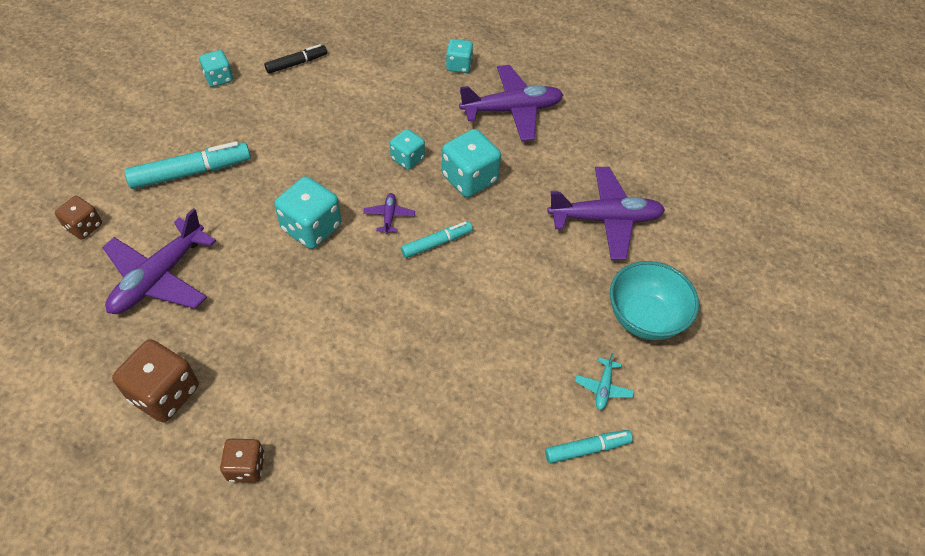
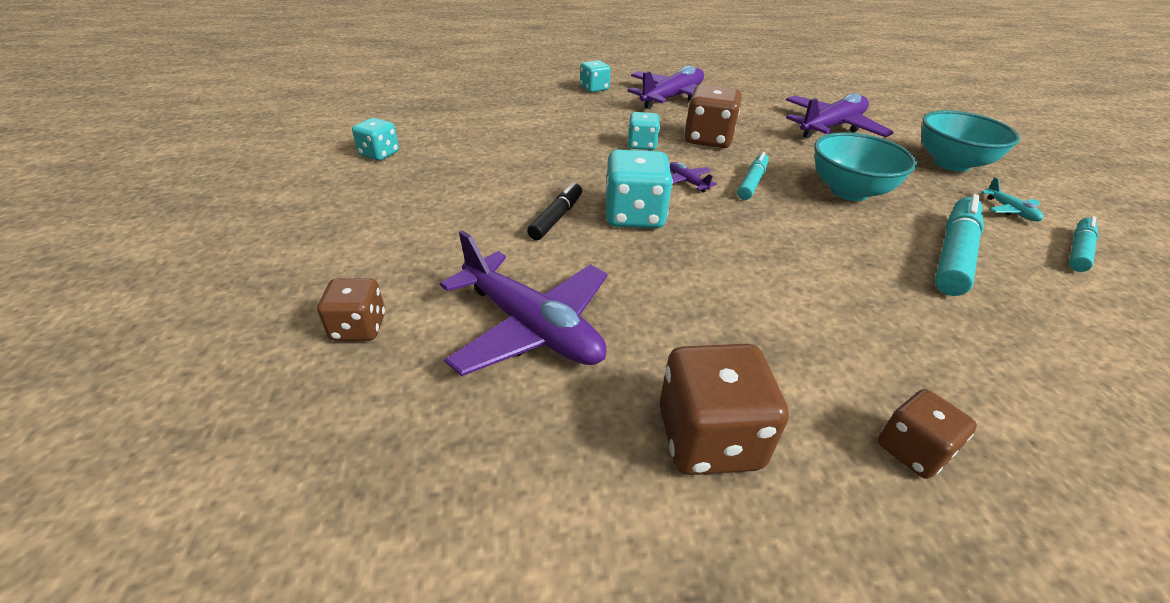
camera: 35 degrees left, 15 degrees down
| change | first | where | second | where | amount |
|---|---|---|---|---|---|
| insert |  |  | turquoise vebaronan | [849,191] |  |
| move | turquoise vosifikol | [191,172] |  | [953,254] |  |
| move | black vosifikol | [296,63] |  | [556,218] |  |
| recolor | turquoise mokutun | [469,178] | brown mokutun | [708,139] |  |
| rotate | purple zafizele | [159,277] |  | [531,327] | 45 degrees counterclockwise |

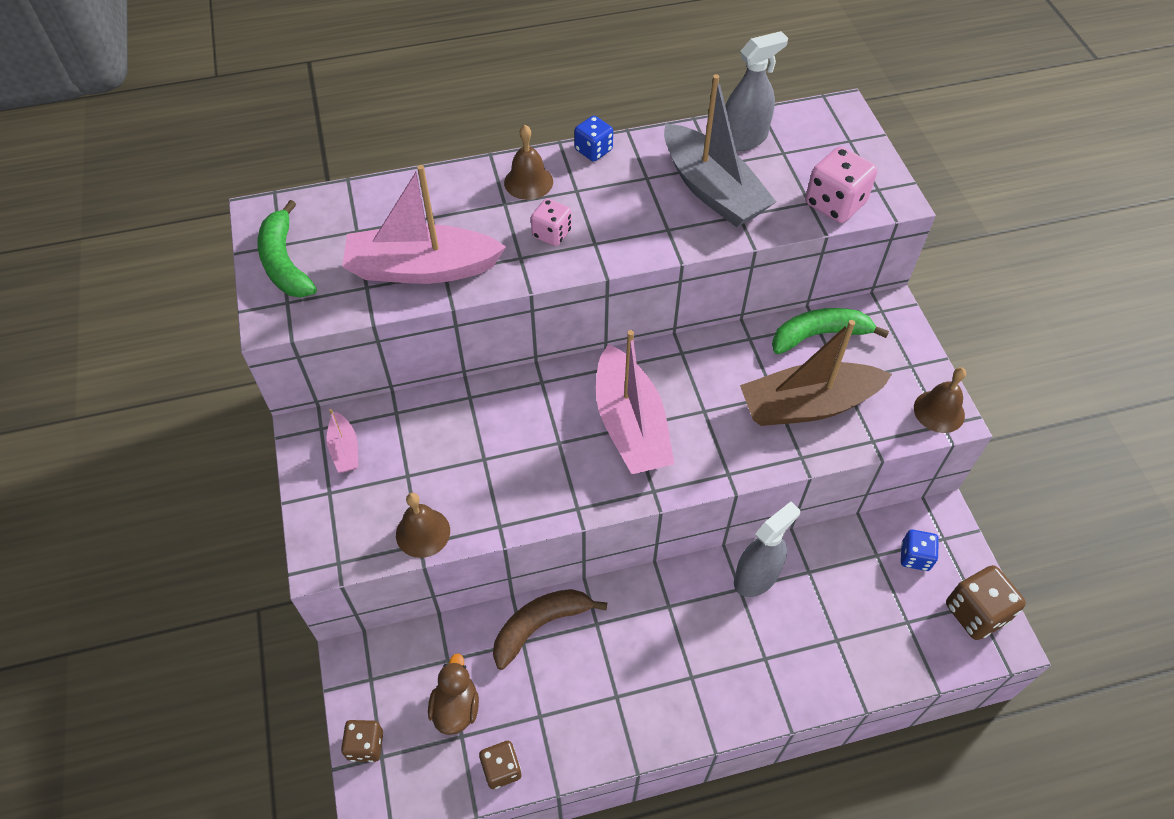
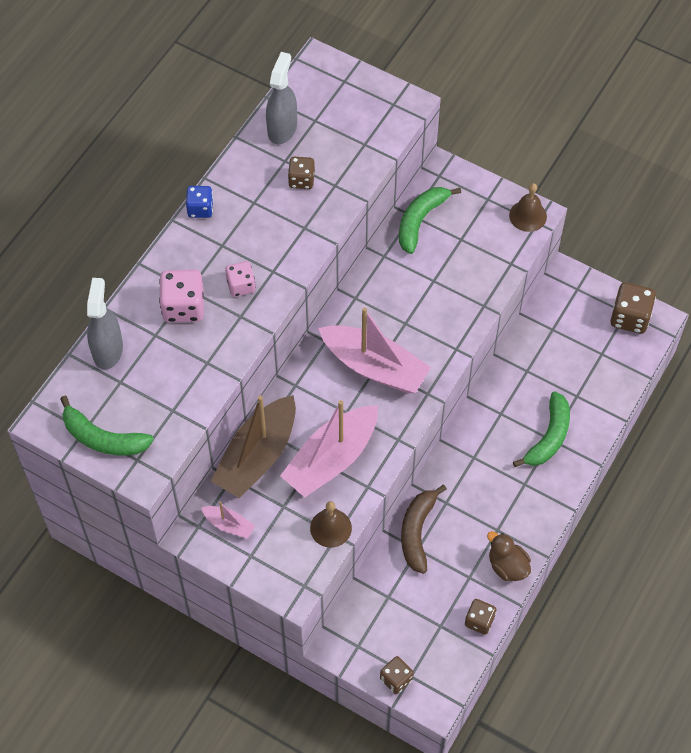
camera: 45 degrees left, 5 degrees up
| change | first | where | second | where | amount |
|---|---|---|---|---|---|
| delete | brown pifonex | [528,182] |  |  |  |
| delete | blue mokutun | [915,557] |  |  |  |
| insert |  |  | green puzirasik | [548,437] |  |
| move | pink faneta | [422,268] |  | [331,459] |  |
| move | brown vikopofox | [456,707] |  | [507,566] |  |
| move | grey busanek | [756,577] |  | [108,350] |  |
| move | brown faneta | [807,405] |  | [257,456] |  |
| move | pink mokutun | [835,203] |  | [183,307] |  |
| replace | grey faneta | [712,190] | brown mokutun | [301,180] |  |

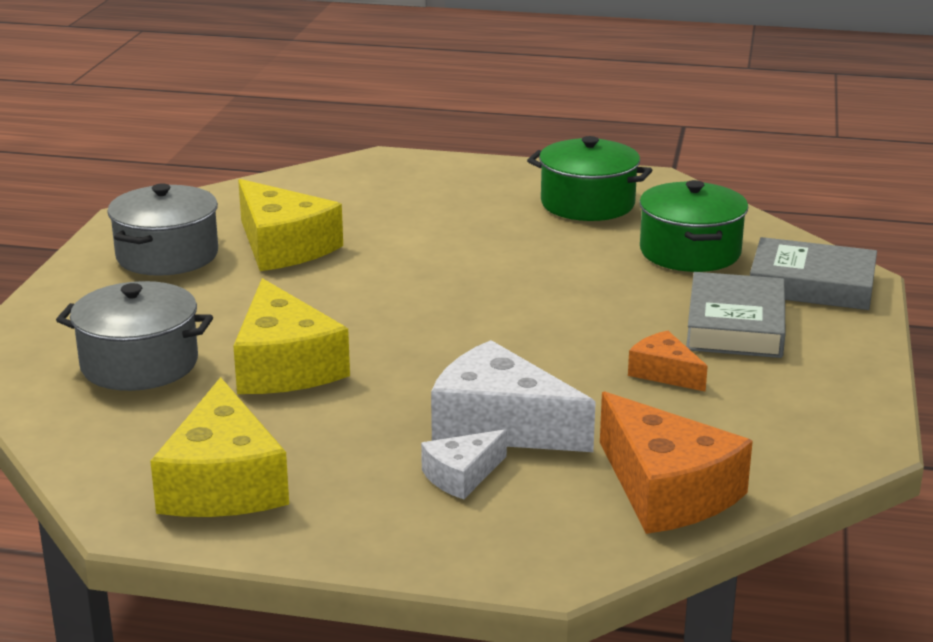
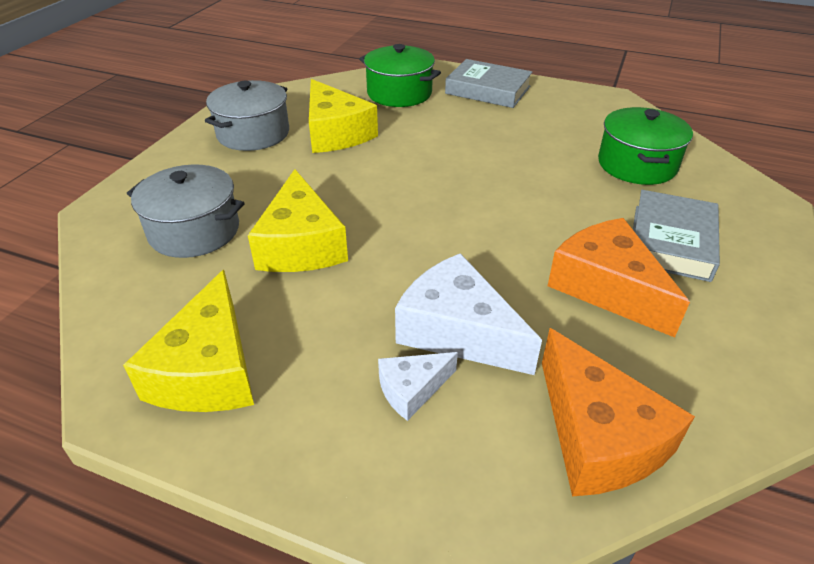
camera: 10 degrees right, 15 degrees up
| change | first | where | second | where | amount |
|---|---|---|---|---|---|
| move | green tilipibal | [587,204] |  | [399,93] |  |
| move | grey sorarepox | [811,284] |  | [488,90] |  |
| resize | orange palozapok | [664,373] |  | [607,287] | x1.87 |

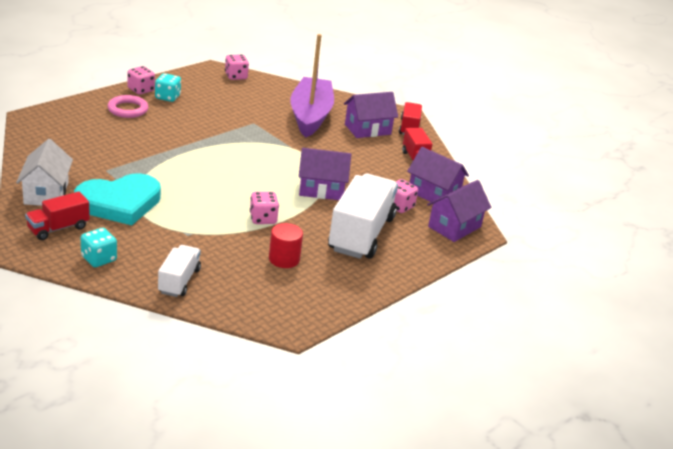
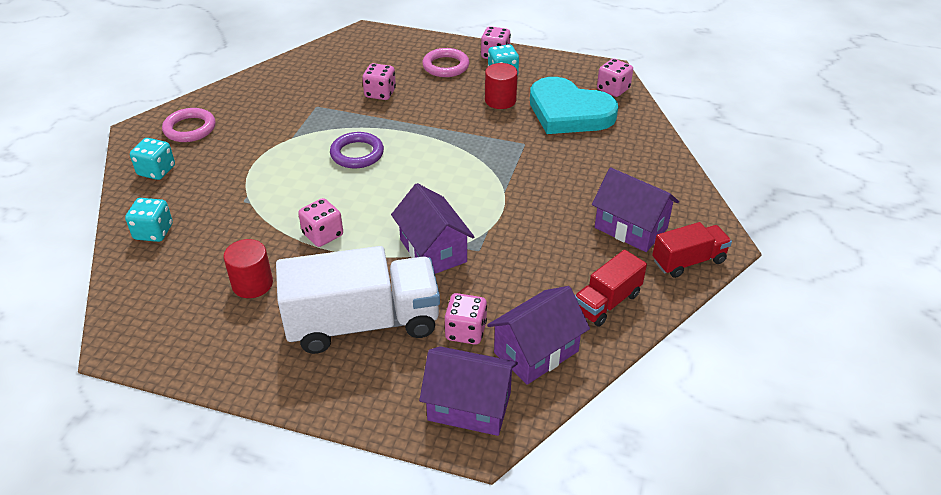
camera: 65 degrees right, 10 degrees up
| change | first | where | second | where | amount |
|---|---|---|---|---|---|
| delete | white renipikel | [46,193] |  |  |  |
| delete | purple faneta | [310,116] |  |  |  |
| insert |  |  | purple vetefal | [357,154] |  |
| insert |  |  | pink mokutun | [380,93] |  |
| insert |  |  | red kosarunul | [500,100] |  |
| move | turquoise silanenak | [119,203] |  | [569,112] |  |
| replace | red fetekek | [58,228] | pink vetefal | [190,128] |  |
| replace | white fetekek | [179,281] | turquoise mokutun | [153,232] |  |
| rotate | purple renipikel | [433,194] |  | [536,352] | 45 degrees clockwise |

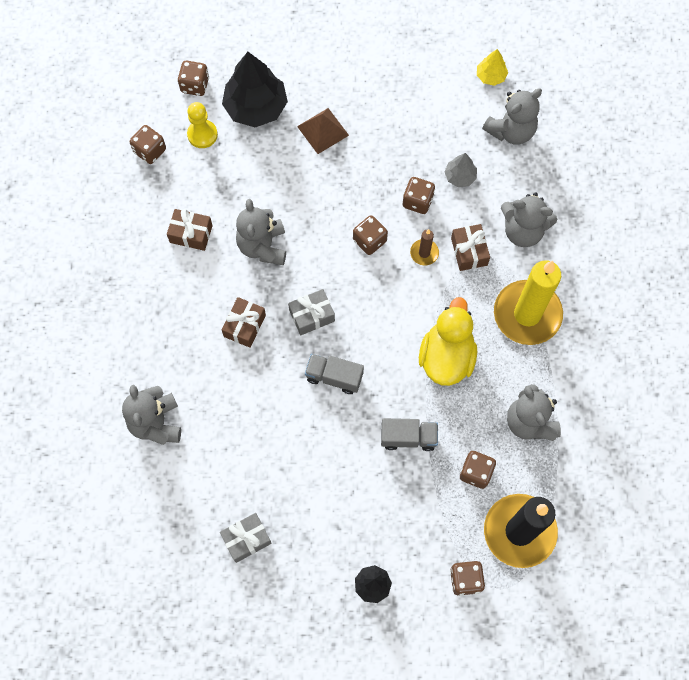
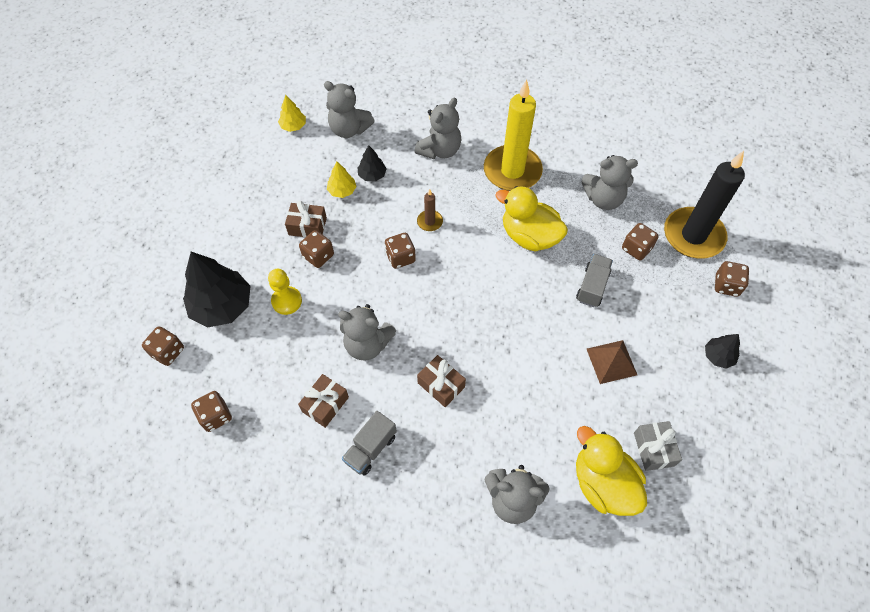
camera: 70 degrees left, 10 degrees down
| change | first | where | second | where | amount |
|---|---|---|---|---|---|
| delete | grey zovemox | [312,315] |  |  |  |
| insert |  |  | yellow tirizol | [342,191] |  |
| insert |  |  | yellow vikopofox | [603,483] |  |
| move | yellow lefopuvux | [202,134] |  | [286,301] |  |
| move | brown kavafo | [323,130] |  | [611,361] |  |
| move | grey fetekek | [334,377] |  | [370,449] |  |
| move | brown mokutun | [417,201] |  | [318,256] |  |
| move | brown zovemox | [469,251] |  | [307,226] |  |
| recolor | grey tirizol | [460,176] | black tirizol | [372,175] |  |
| rotate | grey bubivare | [511,131] |  | [349,129] | 135 degrees clockwise |

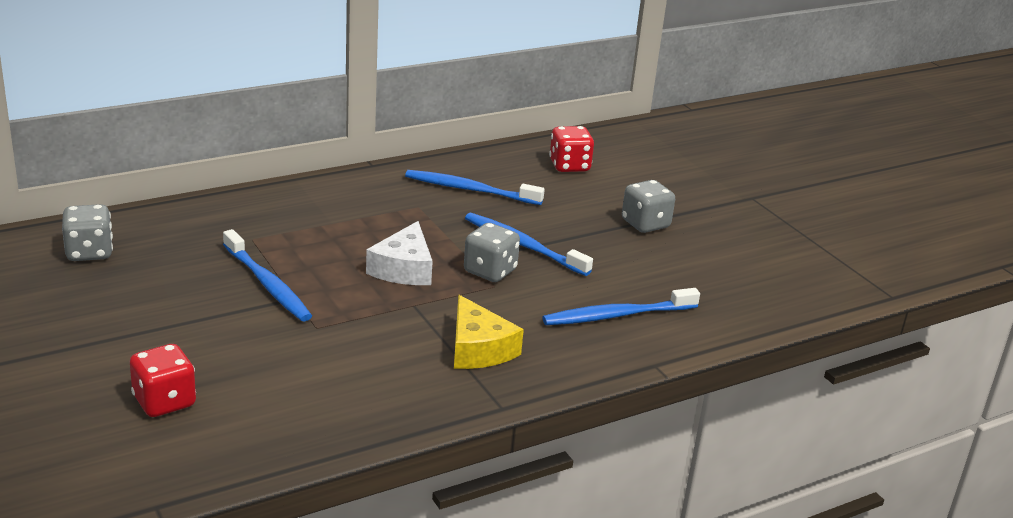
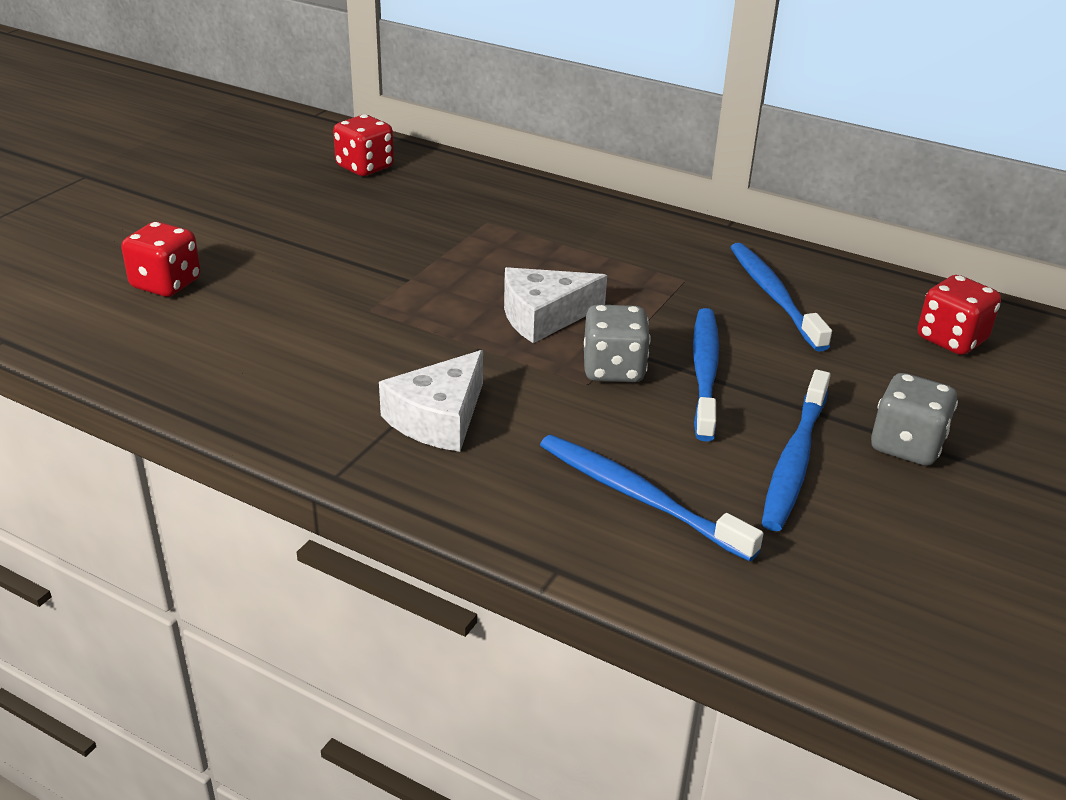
camera: 60 degrees right, 5 degrees up
| change | first | where | second | where | amount |
|---|---|---|---|---|---|
| move | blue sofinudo | [268,284] |  | [794,460] |  |
| recolor | grey mokutun | [89,252] | red mokutun | [365,167] |  |
| recolor | yellow palozapok | [478,348] | white palozapok | [439,418] |  |

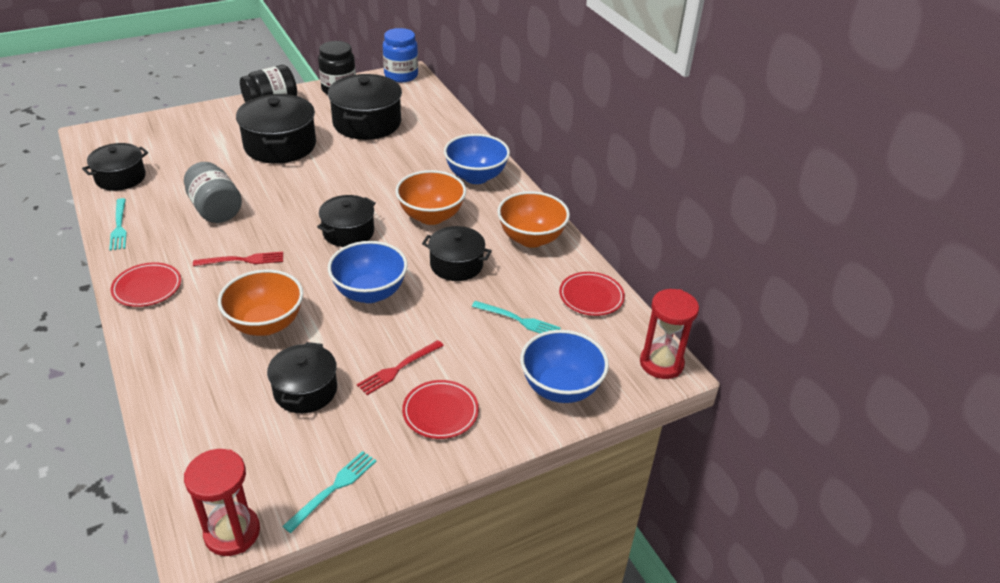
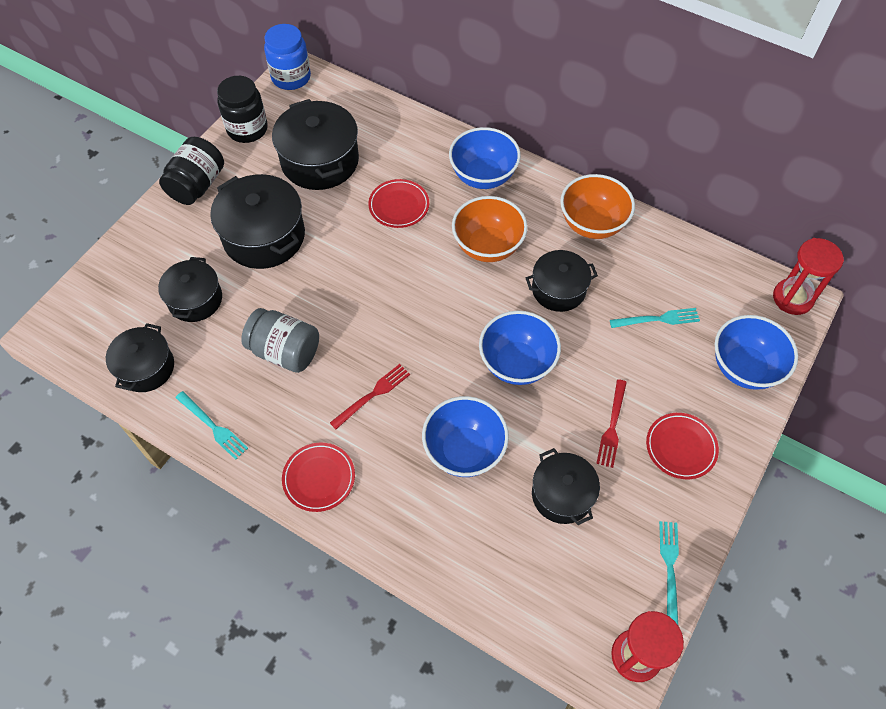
camera: 30 degrees left, 20 degrees up
| change | first | where | second | where | amount |
|---|---|---|---|---|---|
| move | black tilipibal | [348,232] |  | [195,299] |  |
| move | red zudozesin | [591,297] |  | [399,206] |  |
| recolor | orange vebaronan | [266,324] | blue vebaronan | [464,450] |  |

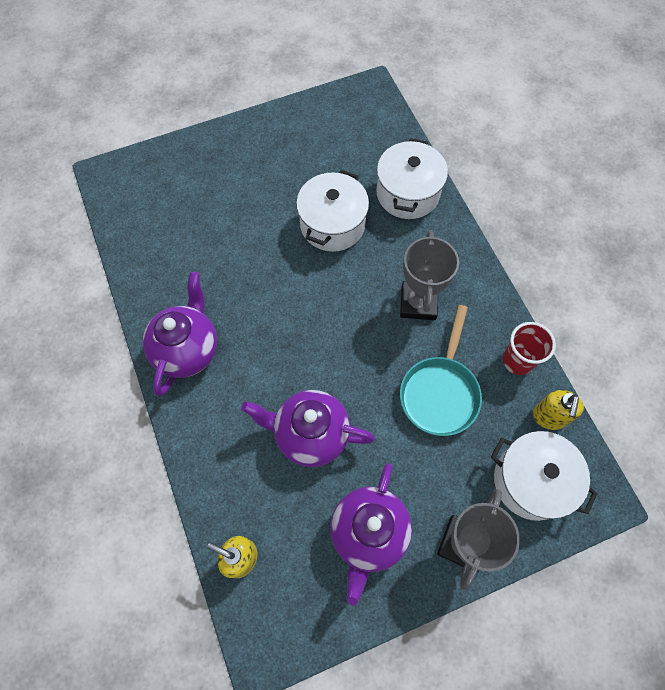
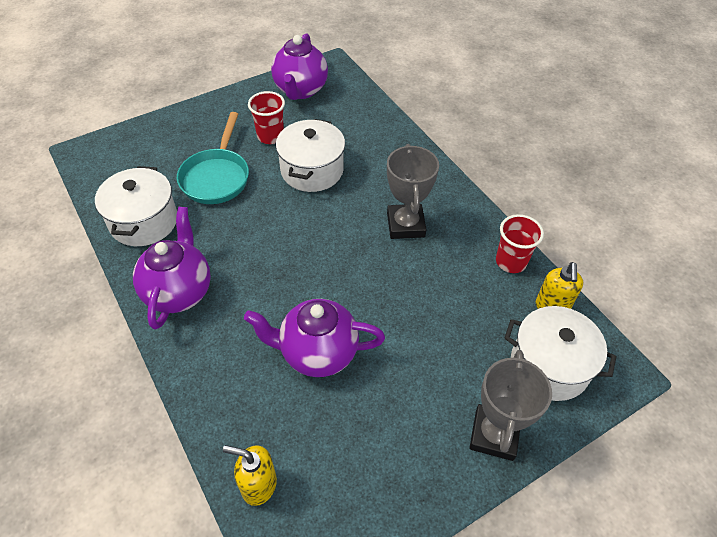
camera: 10 degrees left, 15 degrees down
| change | first | where | second | where | amount |
|---|---|---|---|---|---|
| insert |  |  | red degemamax | [270,136] |  |
| move | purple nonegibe | [368,533] |  | [300,90] |  |
| move | white tilipibal | [407,193] |  | [144,221] |  |
| move | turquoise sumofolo | [440,392] |  | [216,177] |  |

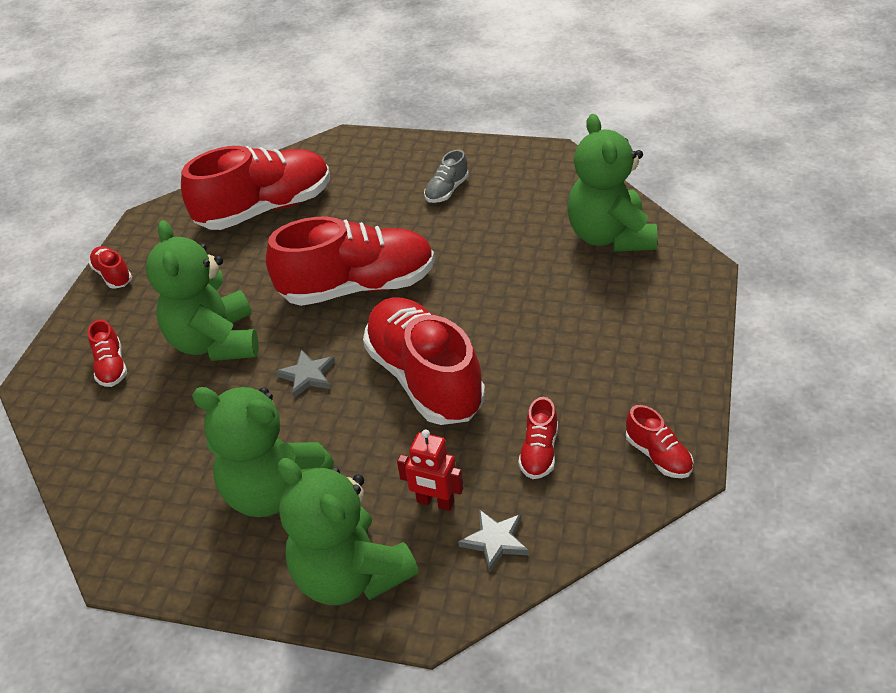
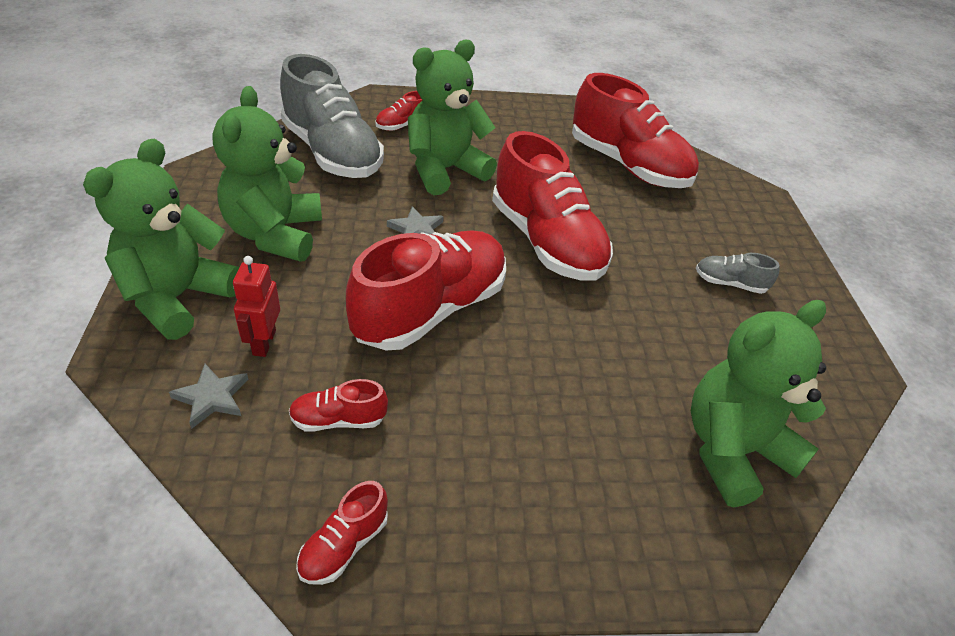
camera: 65 degrees right, 0 degrees up
| change | first | where | second | where | amount |
|---|---|---|---|---|---|
| delete | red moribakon | [113,275] |  |  |  |
| insert |  |  | grey moribakon | [332,153] |  |

